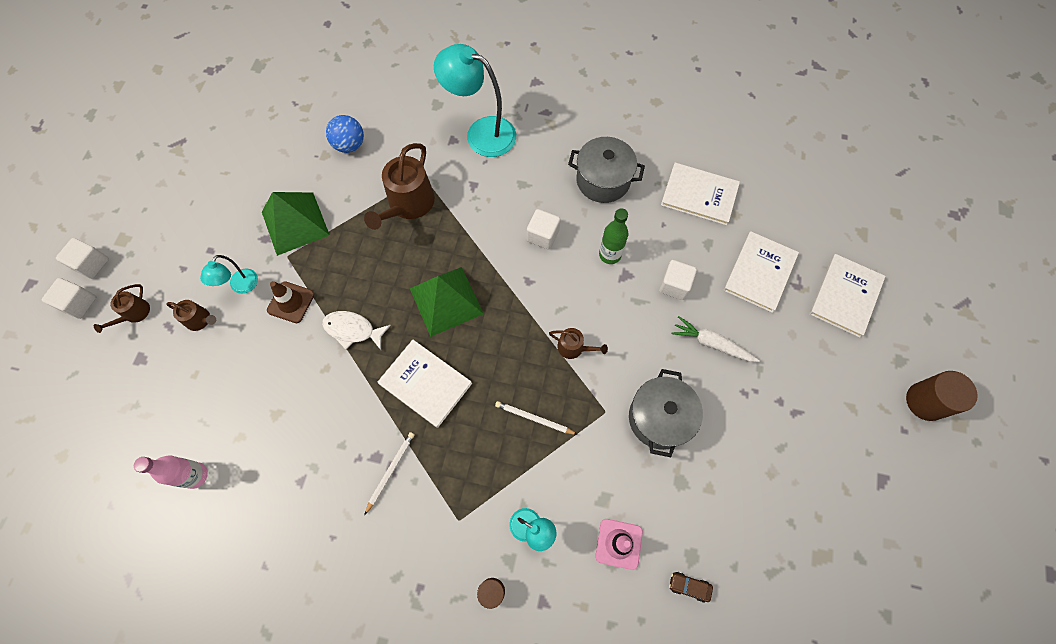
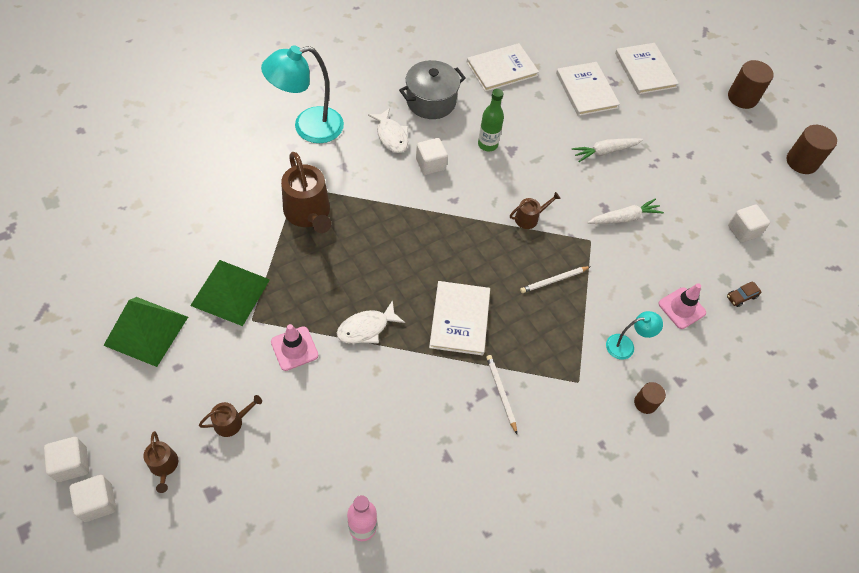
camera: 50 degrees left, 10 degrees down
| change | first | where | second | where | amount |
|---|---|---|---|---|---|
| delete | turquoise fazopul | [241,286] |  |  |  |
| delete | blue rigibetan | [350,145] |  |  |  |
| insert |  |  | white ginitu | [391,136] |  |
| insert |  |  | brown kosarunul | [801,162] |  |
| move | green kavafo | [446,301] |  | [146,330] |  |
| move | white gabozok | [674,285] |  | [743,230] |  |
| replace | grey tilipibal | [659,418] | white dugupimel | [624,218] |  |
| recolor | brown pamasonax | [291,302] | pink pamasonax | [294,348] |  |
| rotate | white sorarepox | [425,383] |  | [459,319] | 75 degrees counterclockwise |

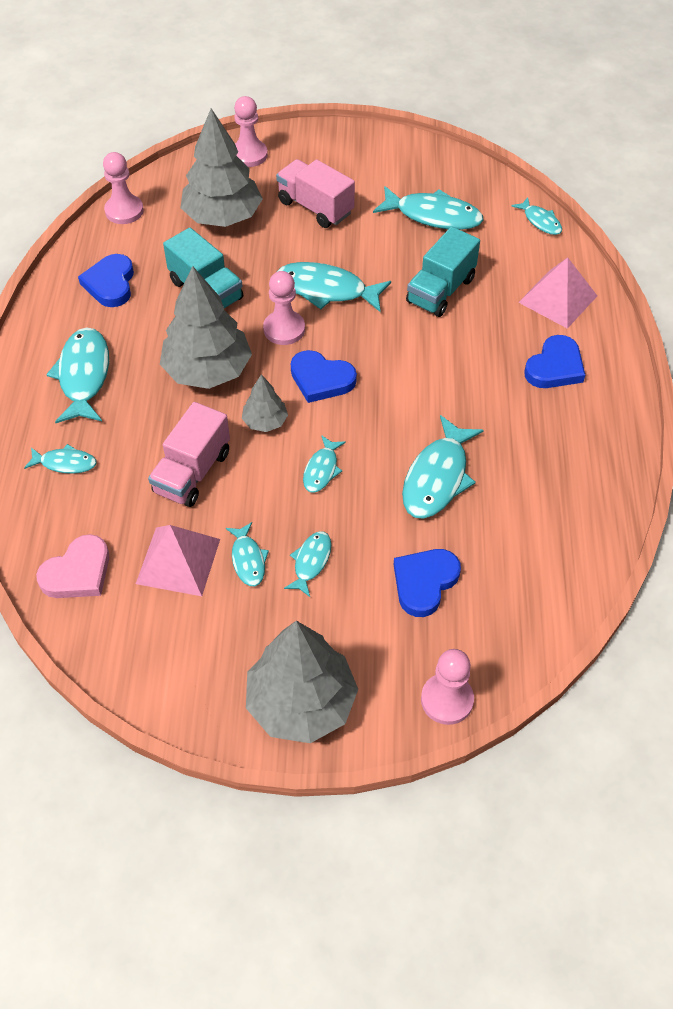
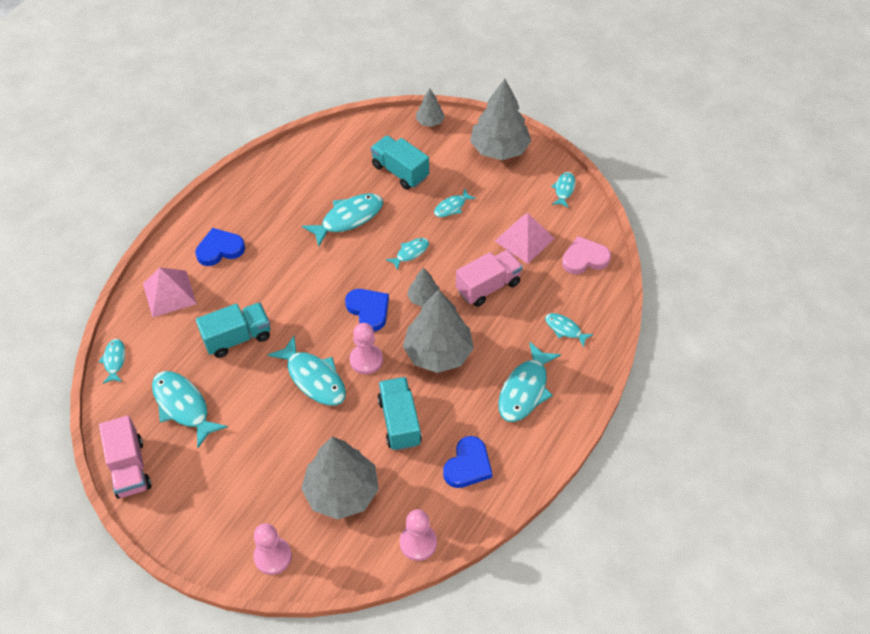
camera: 150 degrees left, 0 degrees up
| change | first | where | second | where | amount |
|---|---|---|---|---|---|
| move | turquoise ginitu | [248,559] |  | [564,189] |  |
| move | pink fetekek | [315,207] |  | [130,467] |  |
| replace | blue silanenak | [424,582] | turquoise fetekek | [400,172] |  |
| replace | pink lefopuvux | [447,700] | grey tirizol | [430,122] |  |

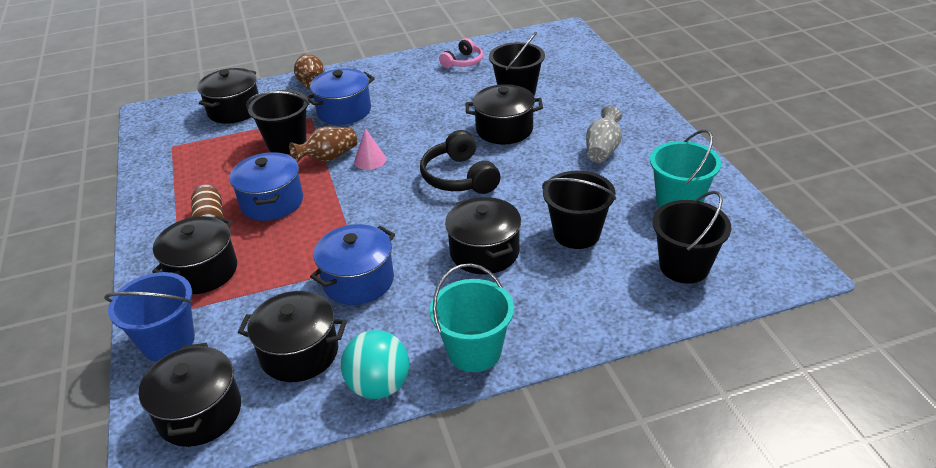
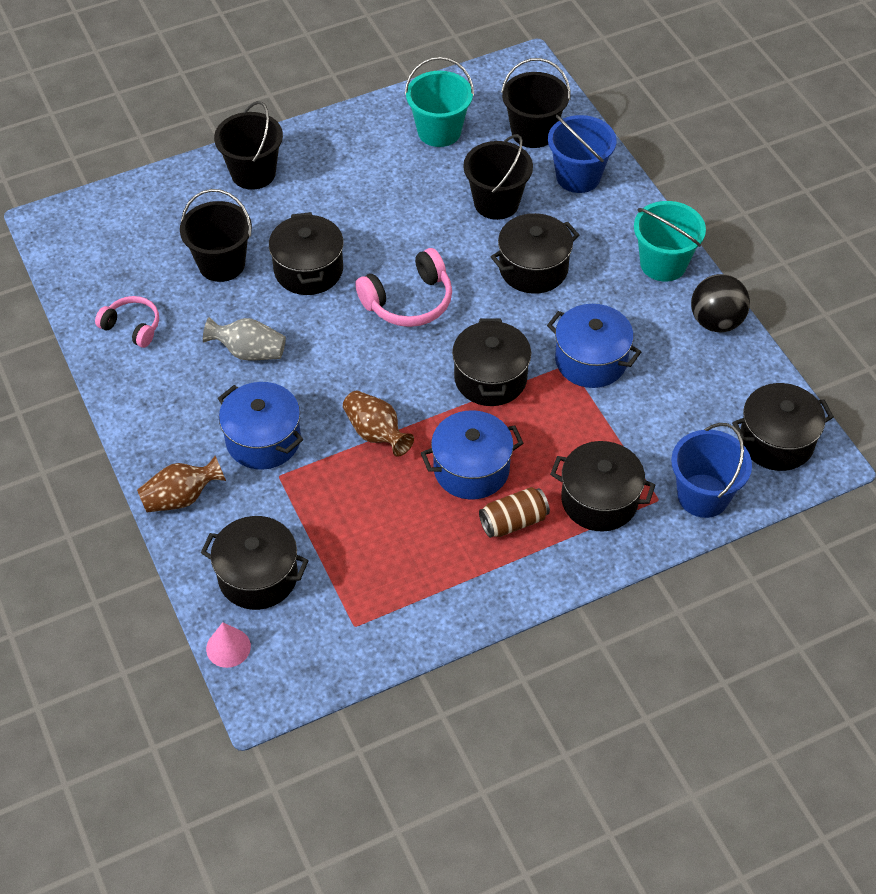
camera: 100 degrees left, 15 degrees up
| change | first | where | second | where | amount |
|---|---|---|---|---|---|
| insert |  |  | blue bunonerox | [578,176] |  |
| move | black tilipibal | [299,353] |  | [490,378] |  |
| move | black bunonerox | [287,143] |  | [253,173] |  |
| move | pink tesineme | [370,160] |  | [228,647] |  |
| move | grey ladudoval | [602,150] |  | [249,352] |  |
| recolor | turquoise rigibetan | [379,386] | black rigibetan | [716,321] |  |
| recolor | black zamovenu | [459,177] | pink zamovenu | [409,301] |  |

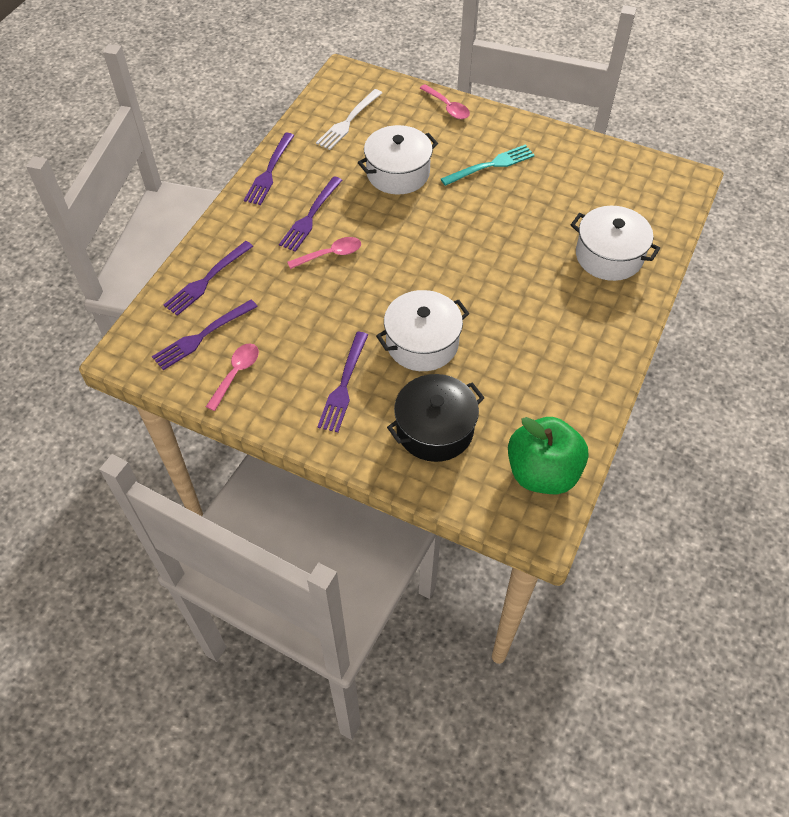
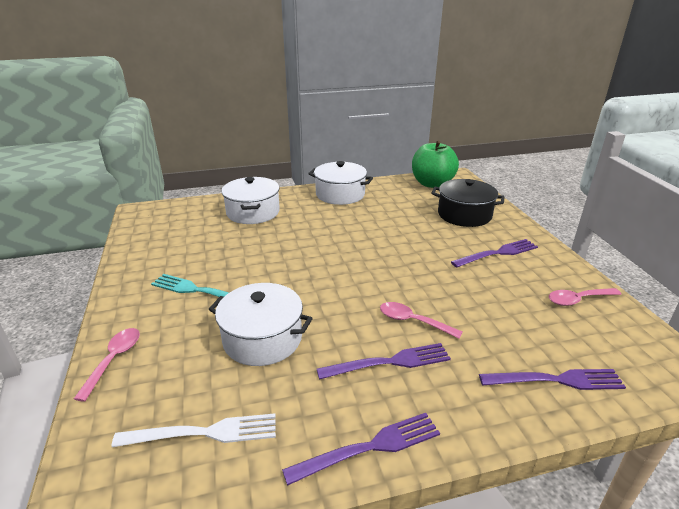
camera: 130 degrees left, 25 degrees down
| change | first | where | second | where | amount |
|---|---|---|---|---|---|
| delete | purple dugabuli | [202,336] |  |  |  |
| move | white tilipibal | [422,343] |  | [340,194] |  |

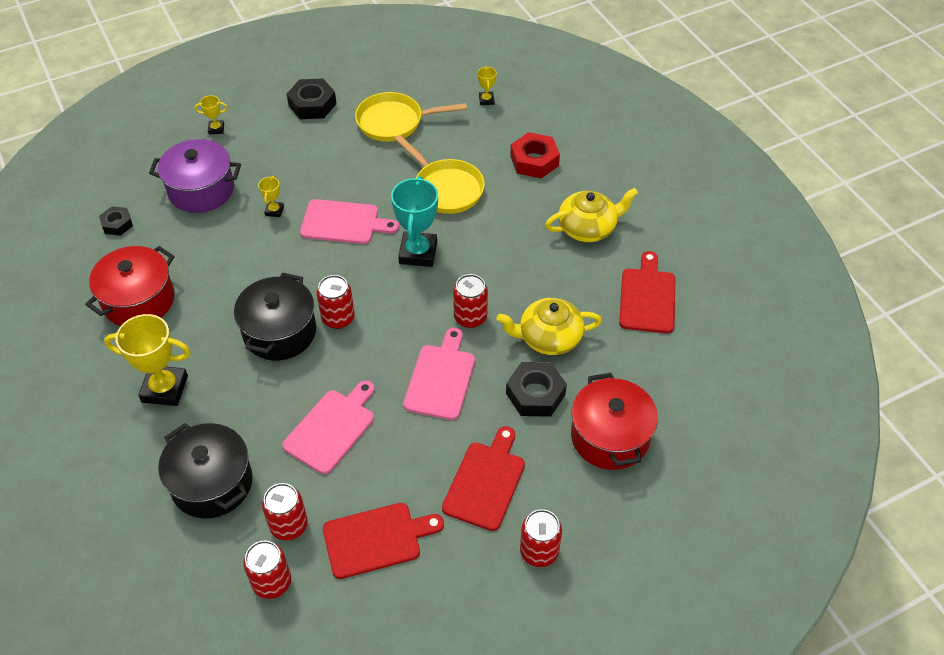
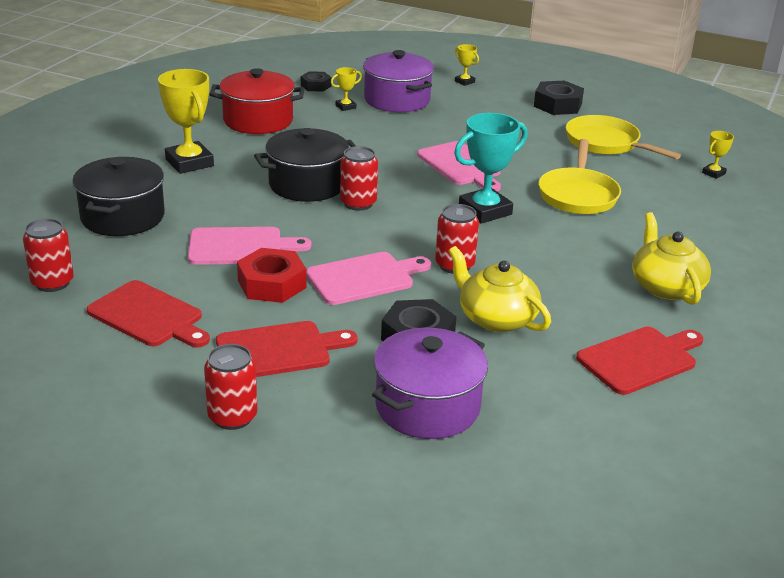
camera: 50 degrees right, 20 degrees down
| change | first | where | second | where | amount |
|---|---|---|---|---|---|
| delete | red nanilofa | [289,525] |  |  |  |
| move | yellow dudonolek | [274,211] |  | [345,107] |  |
| move | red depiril | [534,161] |  | [272,284] |  |
| recolor | red tilipibal | [610,437] | purple tilipibal | [427,406] |  |
| rotate | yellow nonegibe | [588,228] |  | [666,286] | 135 degrees counterclockwise |

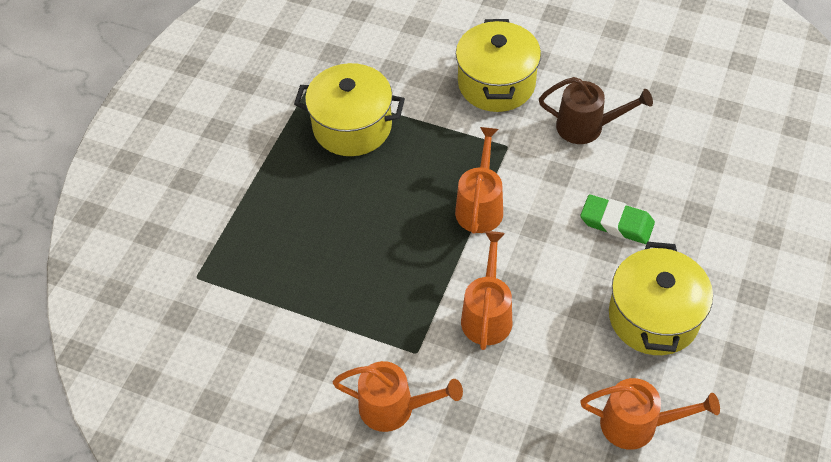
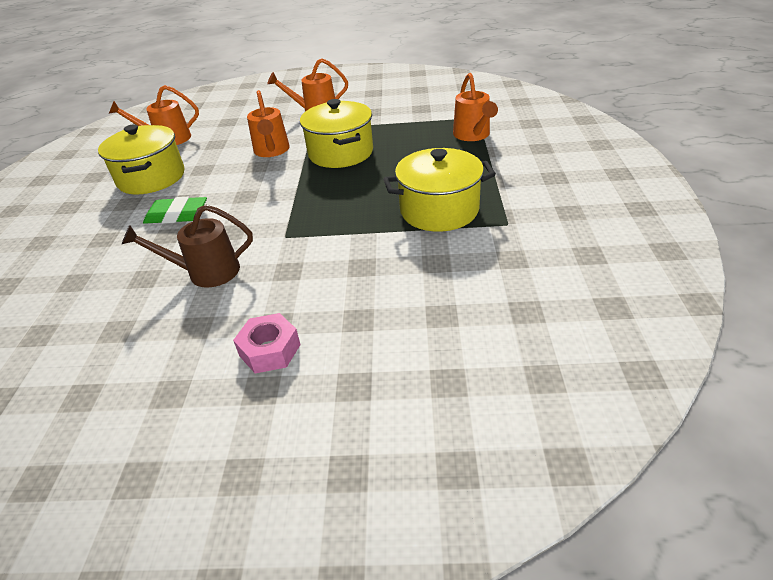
camera: 160 degrees right, 15 degrees down
| change | first | where | second | where | amount |
|---|---|---|---|---|---|
| insert |  |  | pink depiril | [270,350] |  |
| move | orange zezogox | [480,205] |  | [473,135] |  |
| move | yellow tilipibal | [496,83] |  | [341,153] |  |

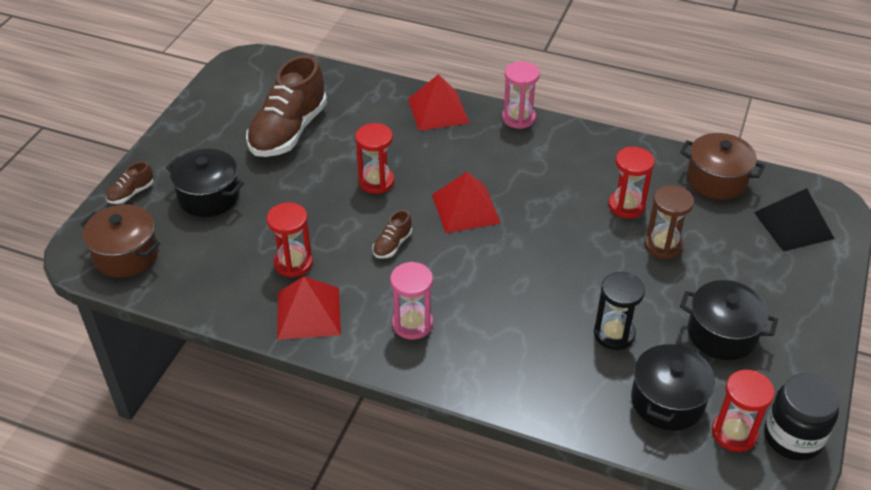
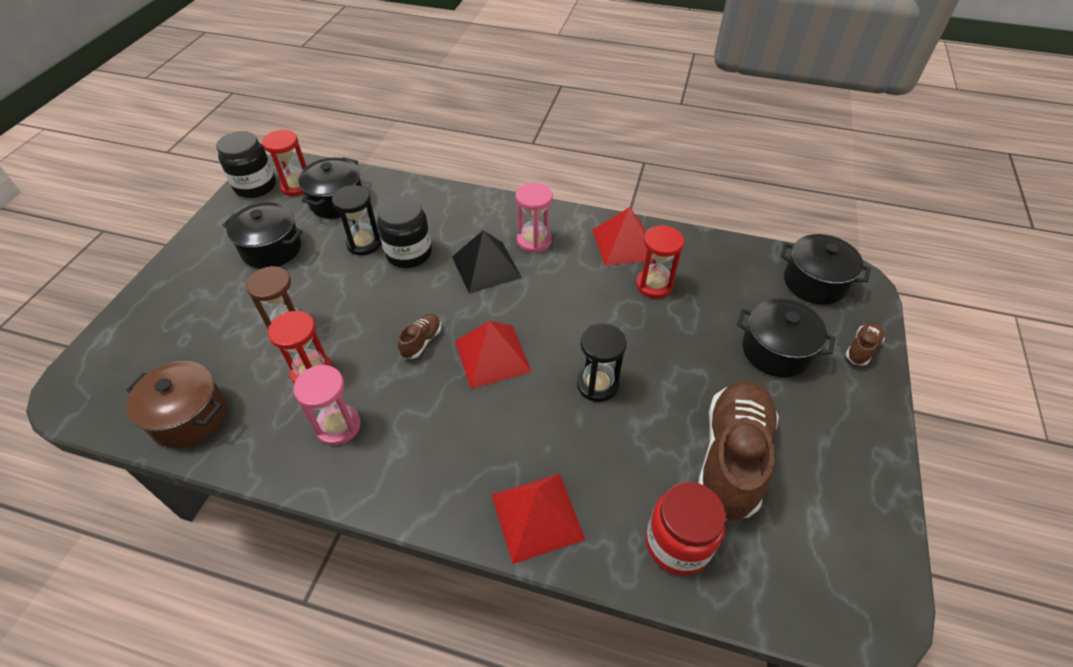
camera: 175 degrees right, 5 degrees up
| change | first | where | second | where | amount |
|---|---|---|---|---|---|
| insert |  |  | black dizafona | [409,253] |  |
| insert |  |  | red dizafona | [677,543] |  |
| move | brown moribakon | [392,245] |  | [421,341] |  |
| move | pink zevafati | [518,118] |  | [338,426] |  |
| move | black kavafo | [793,225] |  | [486,267] |  |
| recolor | brown tilipibal | [126,255] | black tilipibal | [814,283] |  |
| recolor | red zevafati | [376,182] | black zevafati | [597,384] |  |

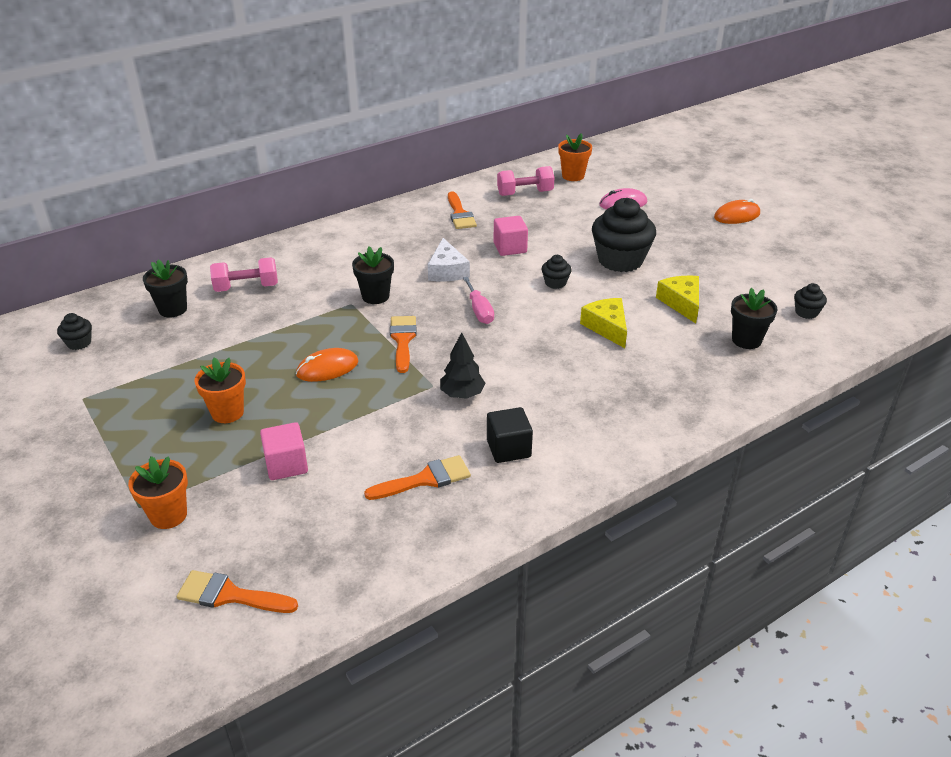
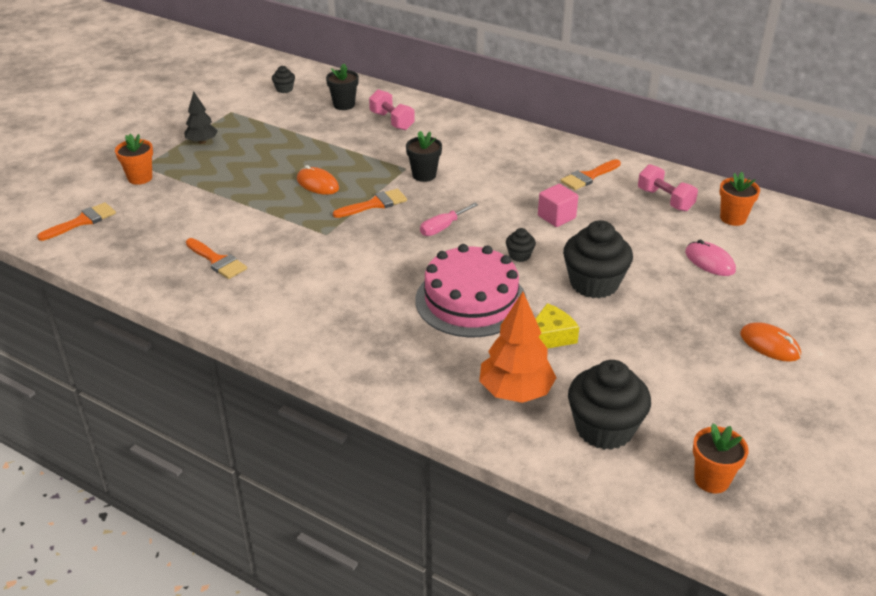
camera: 65 degrees right, 0 degrees up
| change | first | where | second | where | amount |
|---|---|---|---|---|---|
| delete | pink gabozok | [286,465] |  |  |  |
| delete | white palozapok | [447,271] |  |  |  |
| delete | black gabozok | [508,448] |  |  |  |
| move | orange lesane | [227,412] |  | [711,480] |  |
| move | black tirizol | [462,394] |  | [202,142] |  |
| replace | yellow palozapok | [607,327] | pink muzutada | [471,300] |  |
| replace | black lesane | [746,340] | orange tirizol | [516,392] |  |
| rotate | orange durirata | [230,595] |  | [82,221] | 60 degrees clockwise |
| resize | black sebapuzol | [806,312] |  | [604,429] | x2.19 |

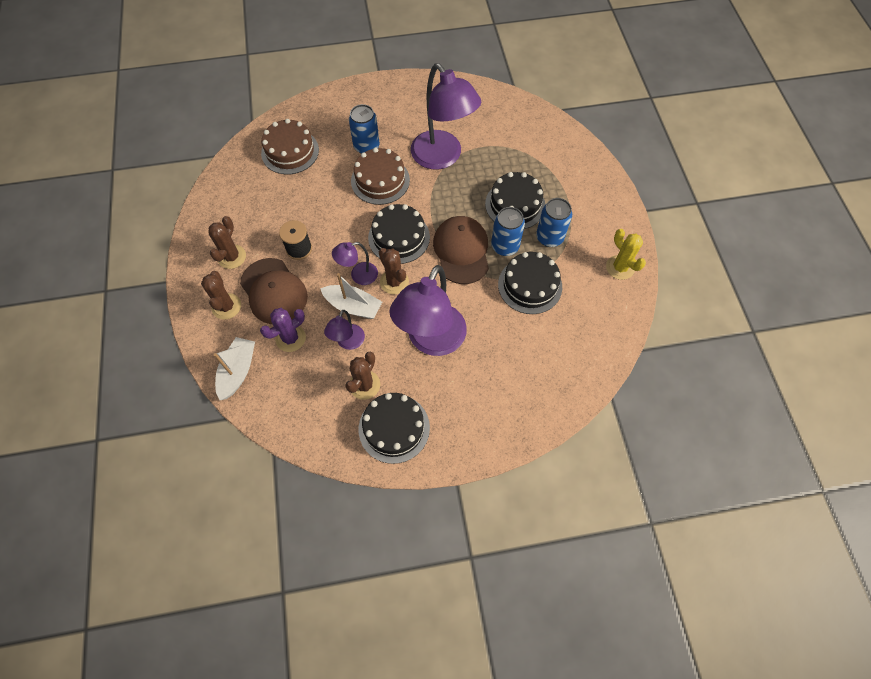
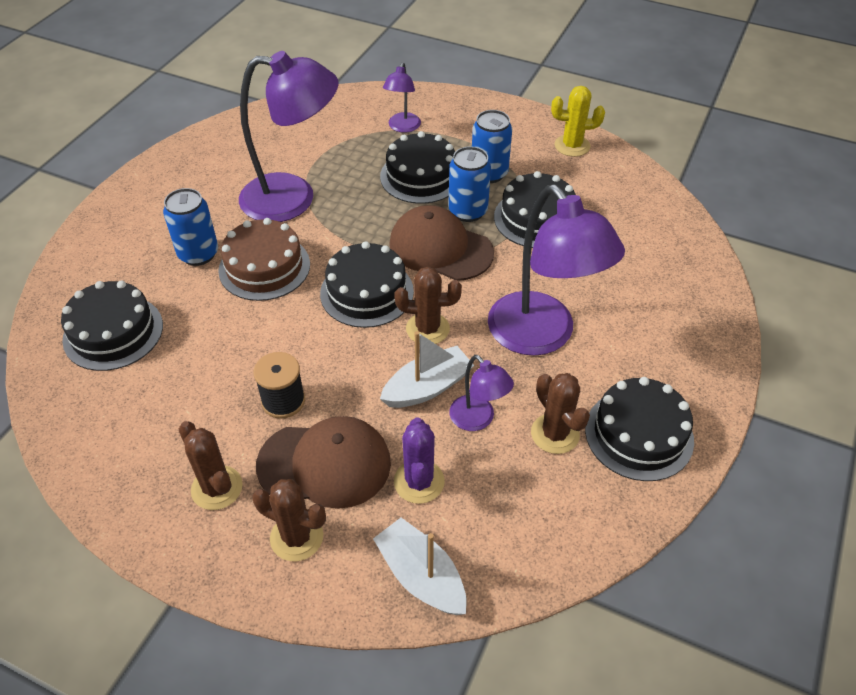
camera: 55 degrees left, 15 degrees down
| change | first | where | second | where | amount |
|---|---|---|---|---|---|
| move | purple fazopul | [358,275] |  | [402,127] |  |
| recolor | brown muzutada | [290,151] | black muzutada | [113,332] |  |

